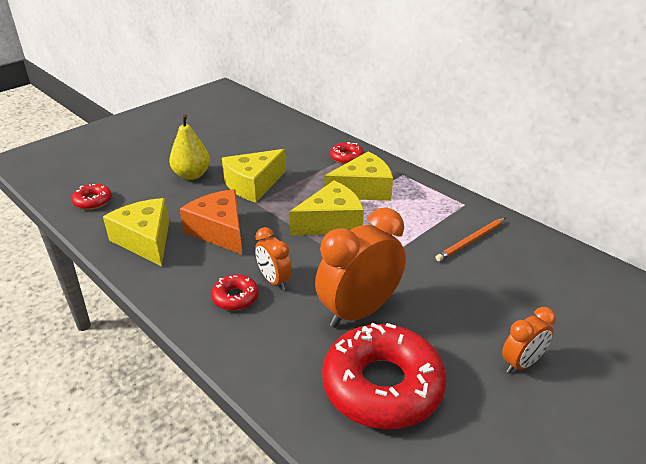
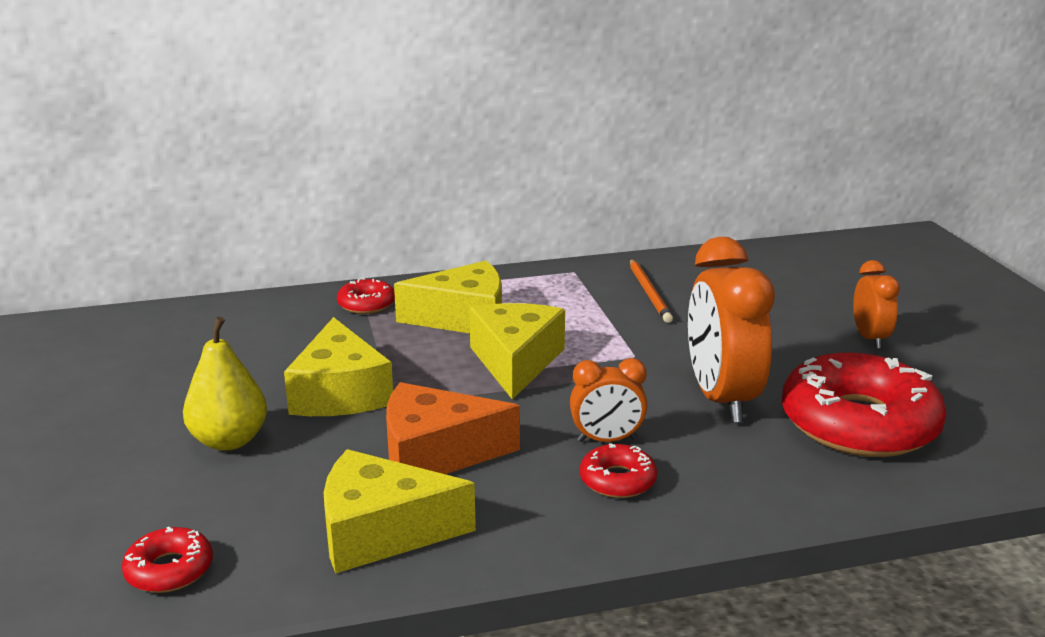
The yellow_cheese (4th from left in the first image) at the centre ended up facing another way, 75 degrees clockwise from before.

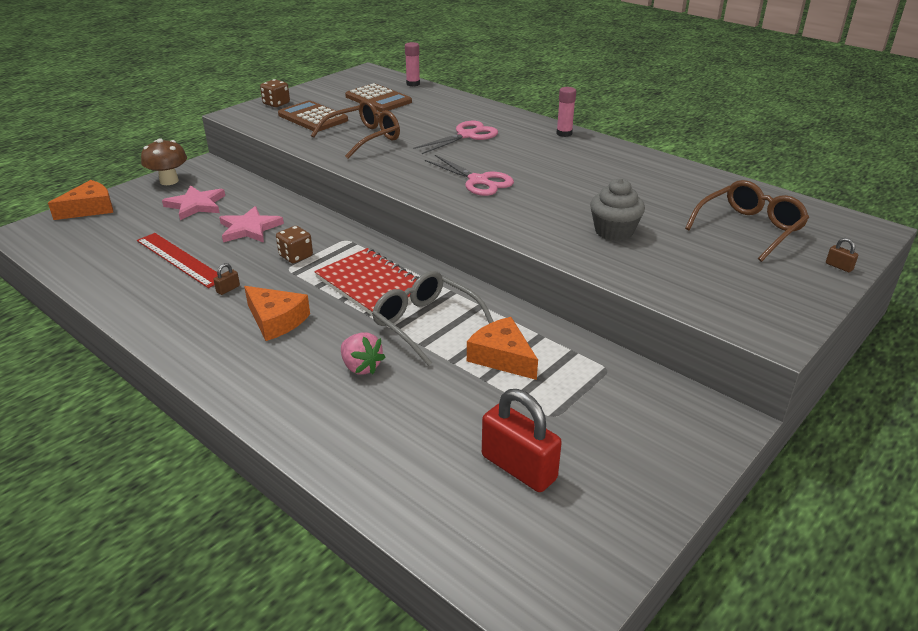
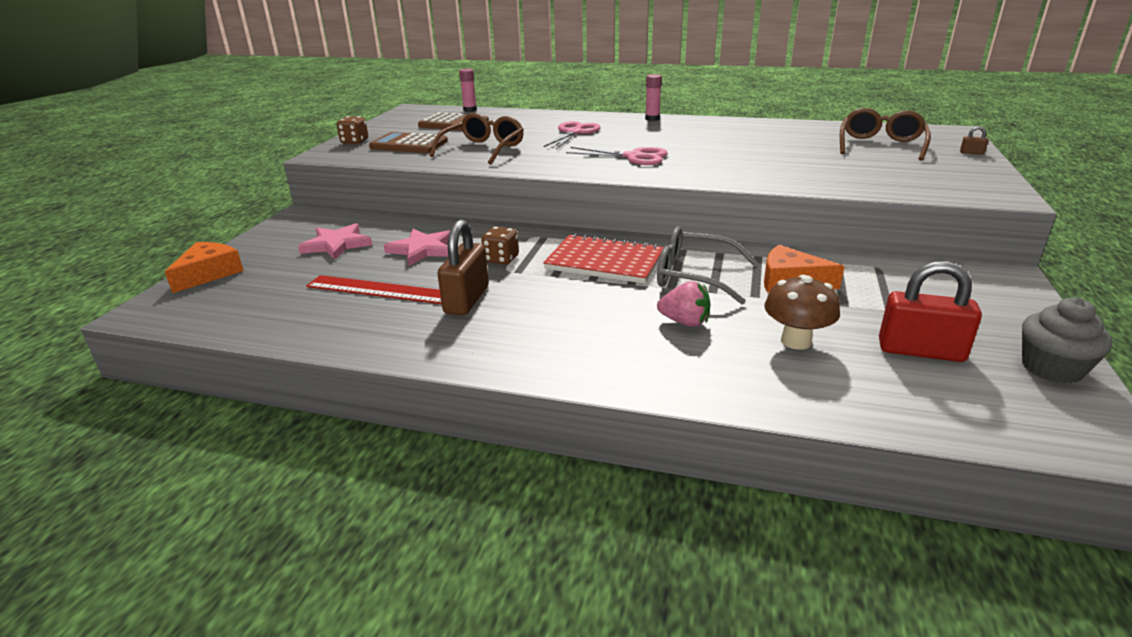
The brown_mushroom ended up elsewhere, having gone from the top left to the middle right.
The size of the brown_padlock (1st from left) at the middle left changed by a factor of 2.49.
The second view lost the orange_cheese (2nd from left) at the middle left.
The grey_cupcake ended up elsewhere, having gone from the top right to the middle right.

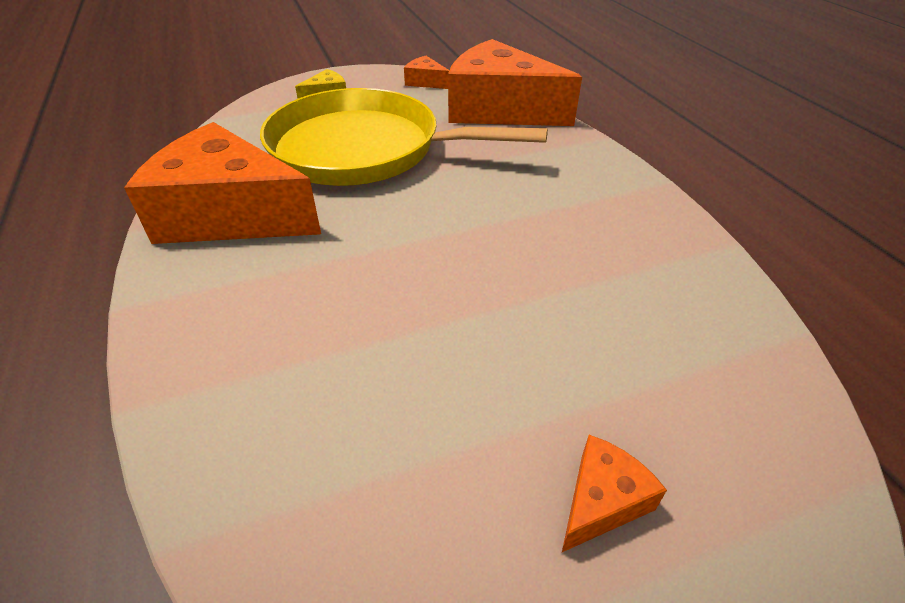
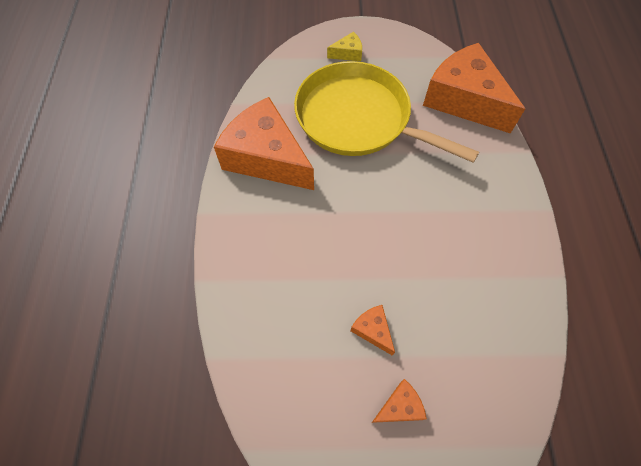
The orange_cheese (2nd from left) ended up elsewhere, having gone from the top centre to the bottom centre.

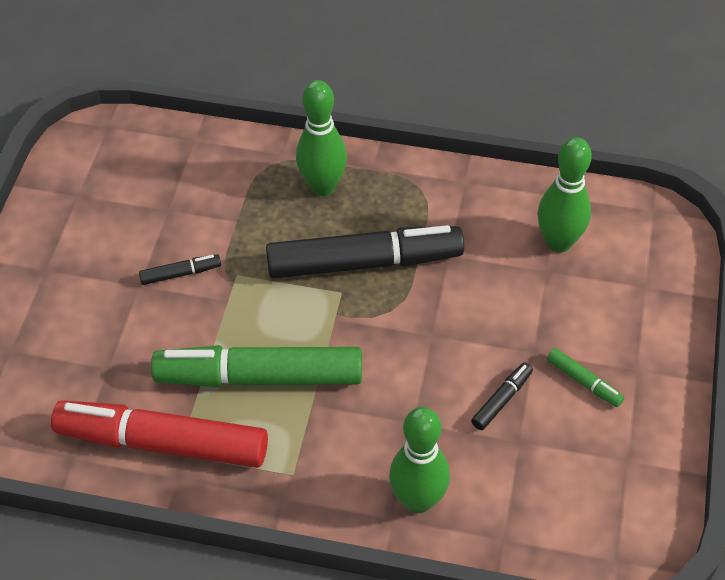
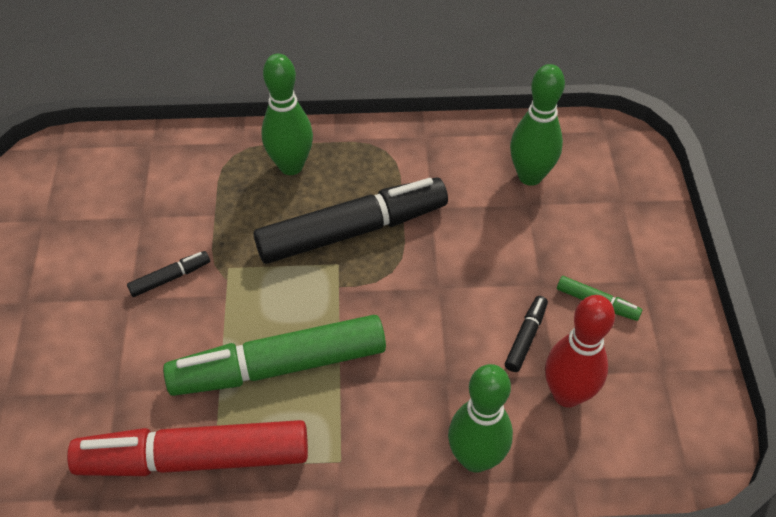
The second view gained the red_bowling_pin at the bottom right.

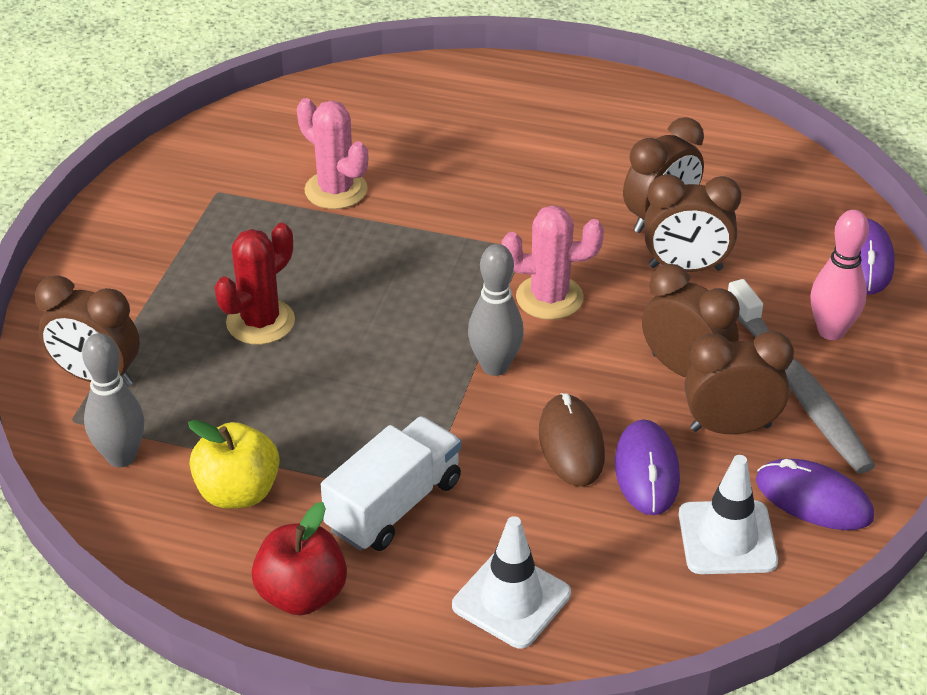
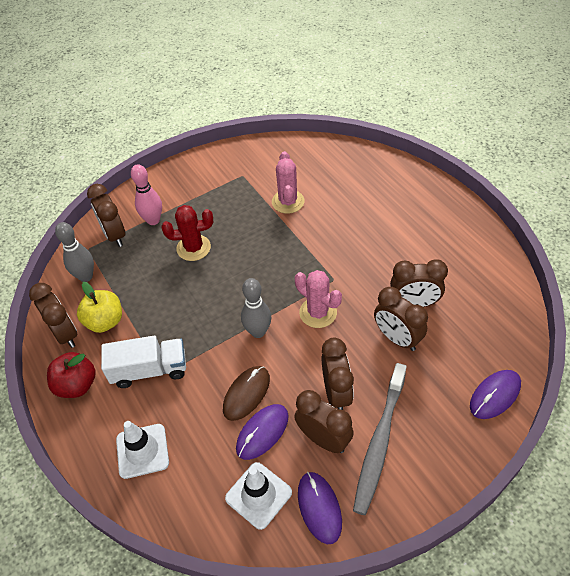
The pink_bowling_pin ended up elsewhere, having gone from the middle right to the middle left.
The second view gained the brown_clock (1st from left) at the middle left.

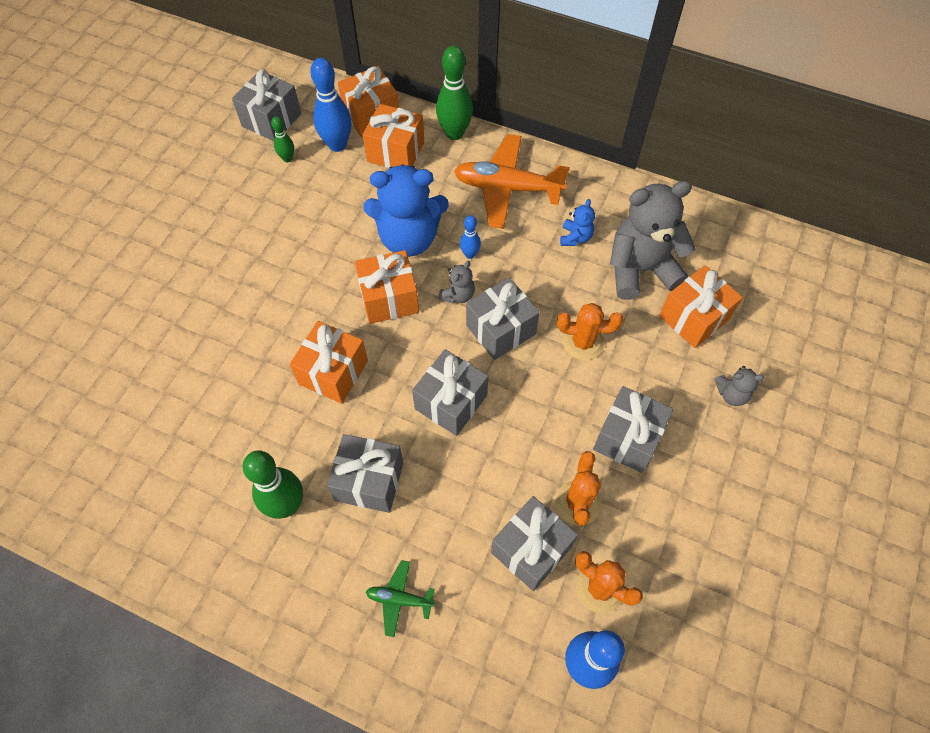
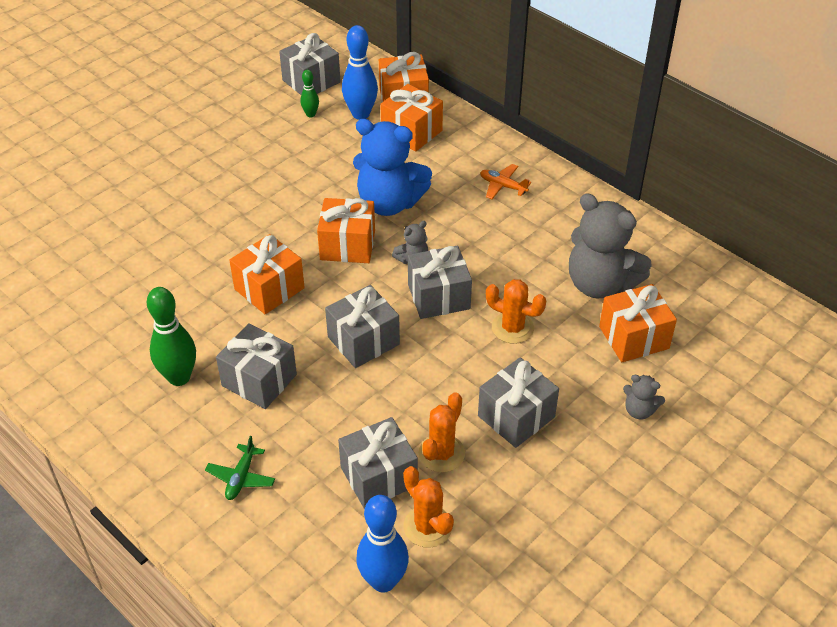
The green_plane at the bottom centre ended up facing another way, 105 degrees counterclockwise from before.
The second view lost the green_bowling_pin (3rd from left) at the top centre.
The size of the orange_plane at the top centre changed by a factor of 0.48.
The second view lost the blue_bowling_pin (2nd from left) at the top centre.
The second view lost the blue_teddy_bear (2nd from left) at the top centre.
The grey_teddy_bear (2nd from left) at the top right ended up facing another way, 150 degrees counterclockwise from before.

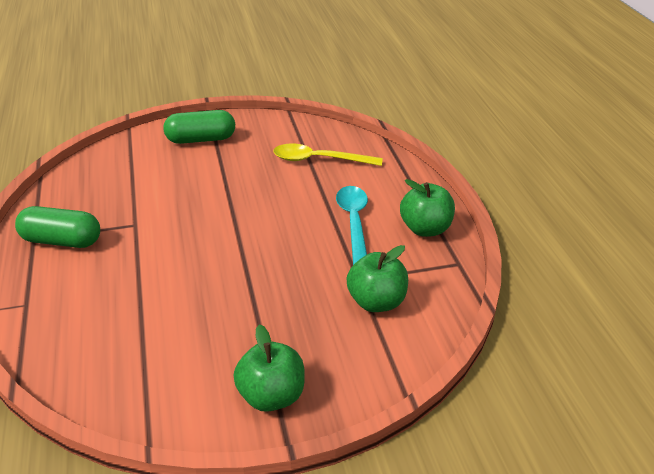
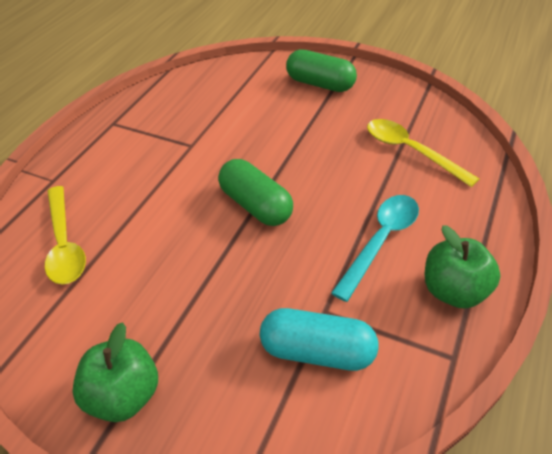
The green_capsule (1st from left) ended up elsewhere, having gone from the middle left to the centre.
Where the green_apple (2nd from left) stood at the centre, the turquoise_capsule came to stand at the bottom centre.
The second view gained the yellow_spoon (1st from left) at the middle left.

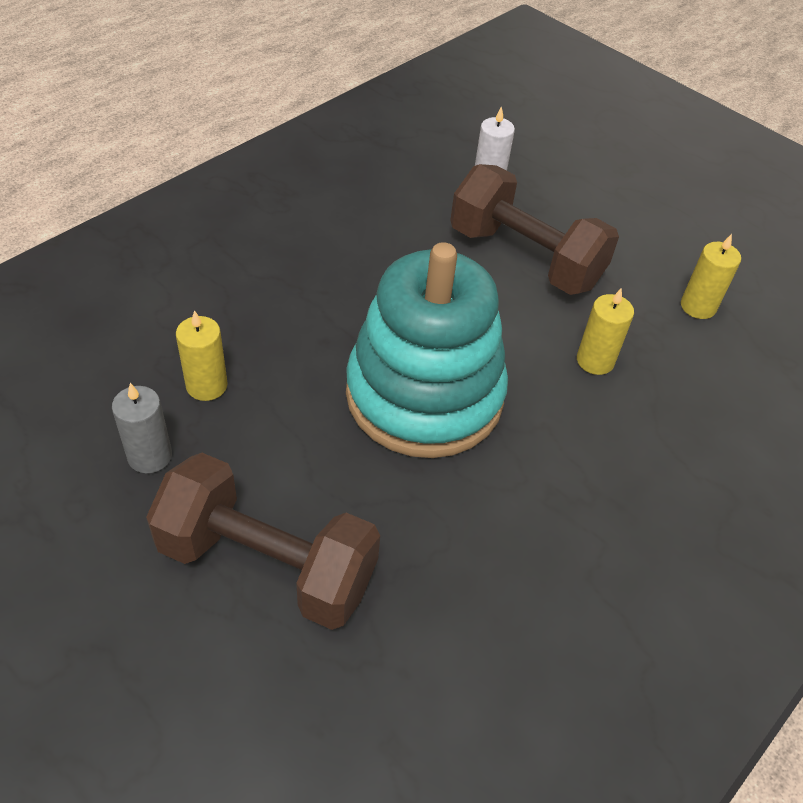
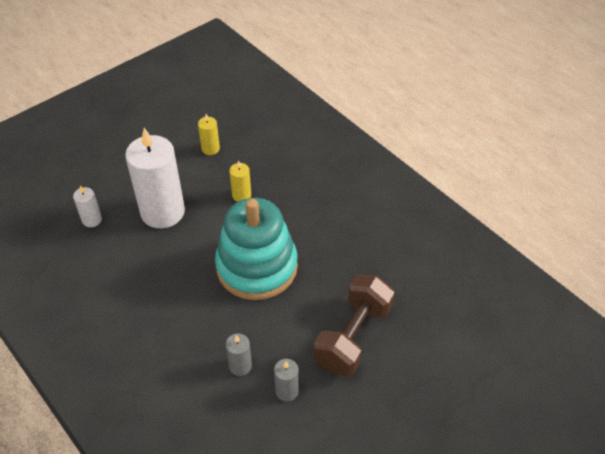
What was the yellow_candle (1st from left) at the middle left turned into the grey_candle (1st from left) at the bottom centre.
Where the brown_dumbbell (2nd from left) stood at the top centre, the white_candle (2nd from left) came to stand at the middle left.

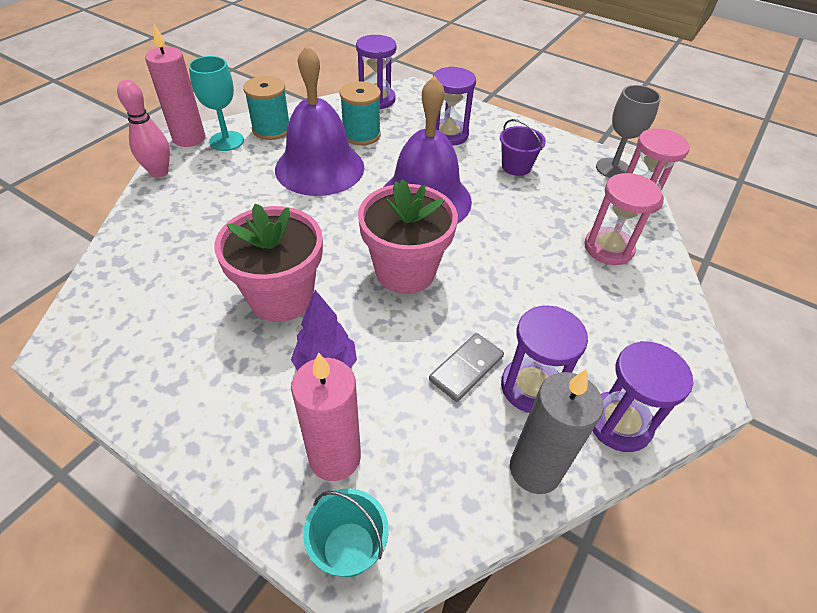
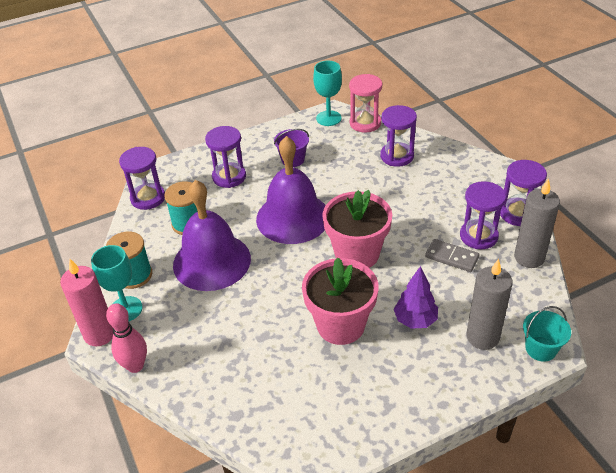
What was the pink_candle (2nd from left) at the bottom centre turned into the grey_candle (1st from left) at the middle right.
The grey_domino at the centre ended up facing another way, 45 degrees counterclockwise from before.
What was the pink_hourglass (1st from left) at the middle right turned into the purple_hourglass (3rd from left) at the top centre.
What was the grey_goblet at the top right turned into the turquoise_goblet (2nd from left) at the top centre.

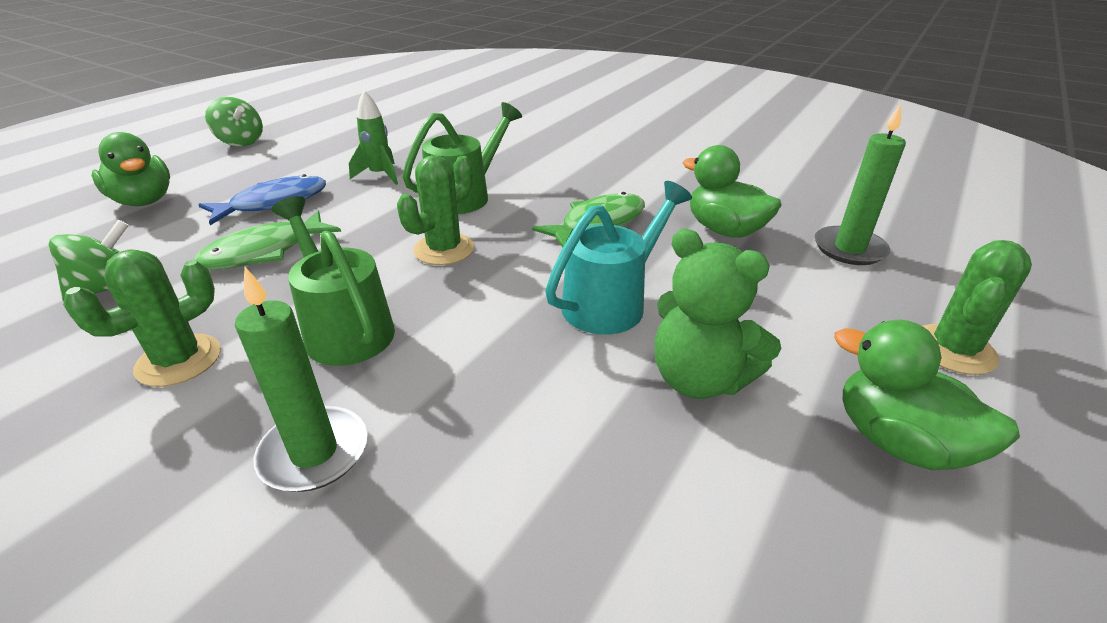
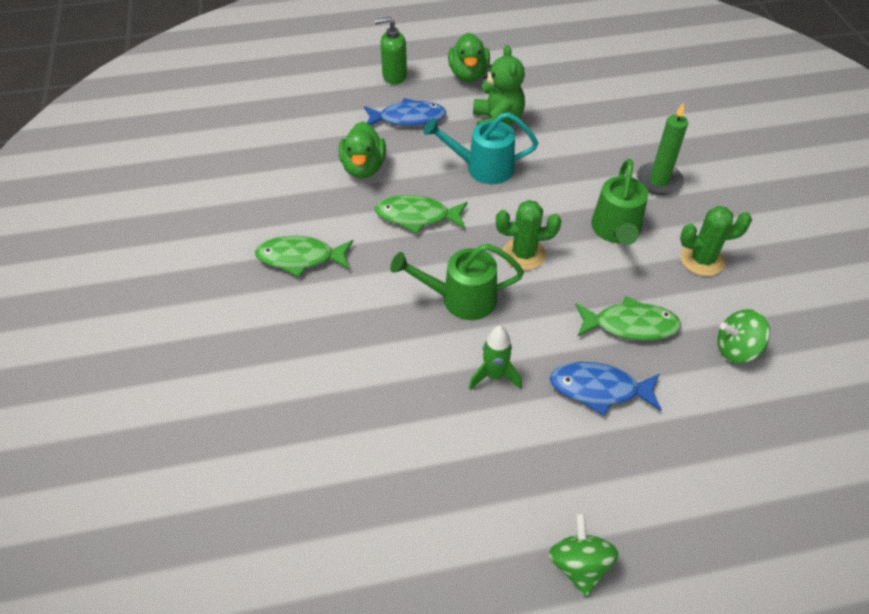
The second view lost the green_duck (1st from left) at the top left.
The second view lost the green_candle (2nd from left) at the top right.
Where the green_cactus (3rd from left) stood at the middle right, the green_soap_dispenser came to stand at the top centre.
The second view gained the green_fish (1st from left) at the centre.
The second view gained the blue_fish (1st from left) at the top centre.

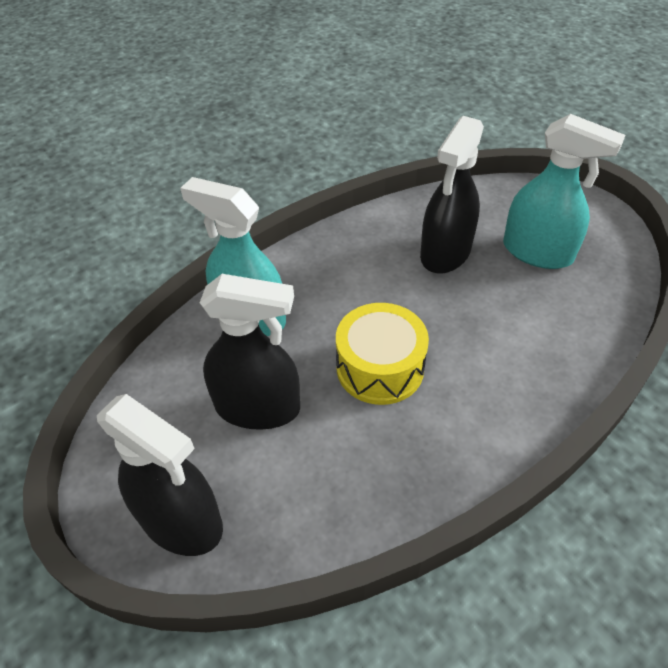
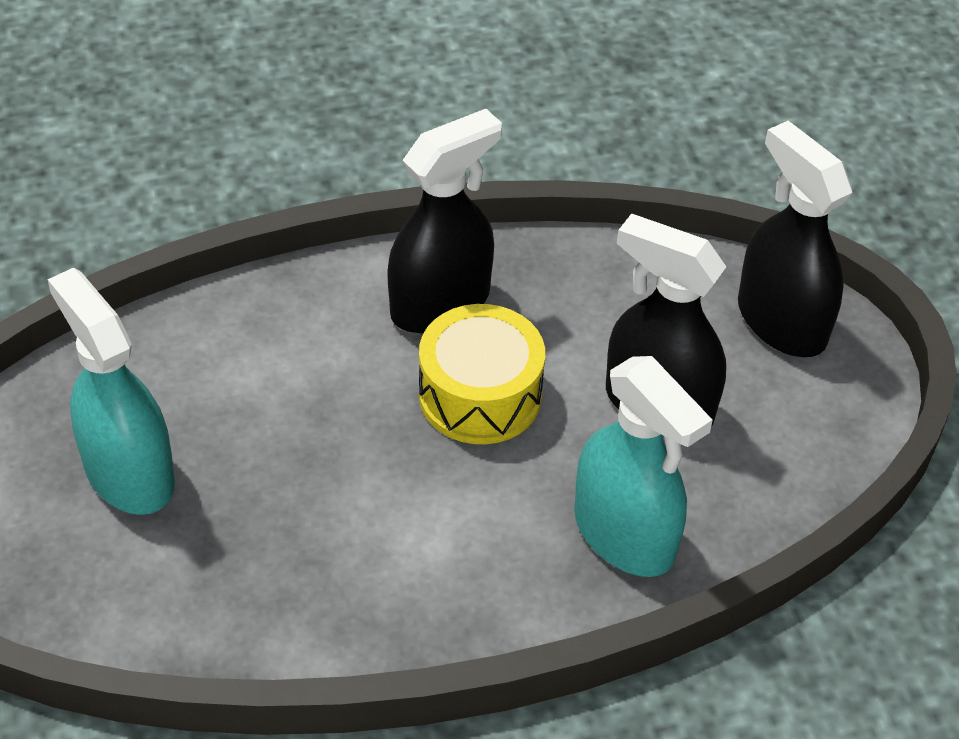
The black_spray_bottle (3rd from left in the first image) ended up elsewhere, having gone from the top right to the top centre.

